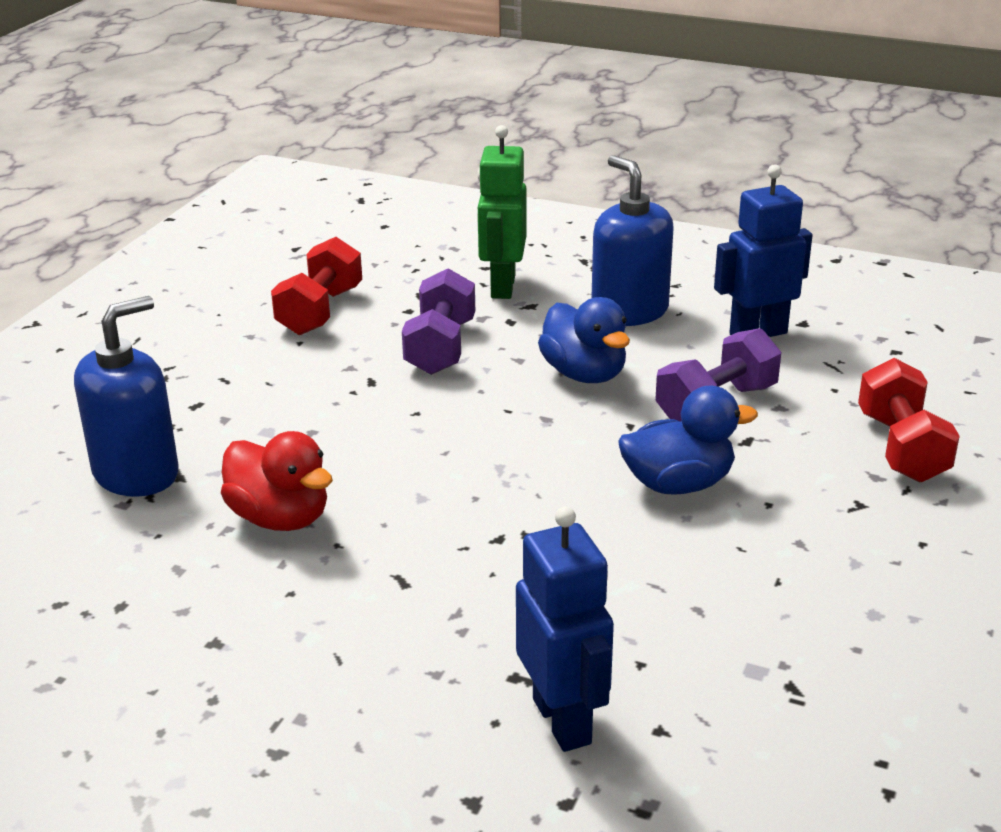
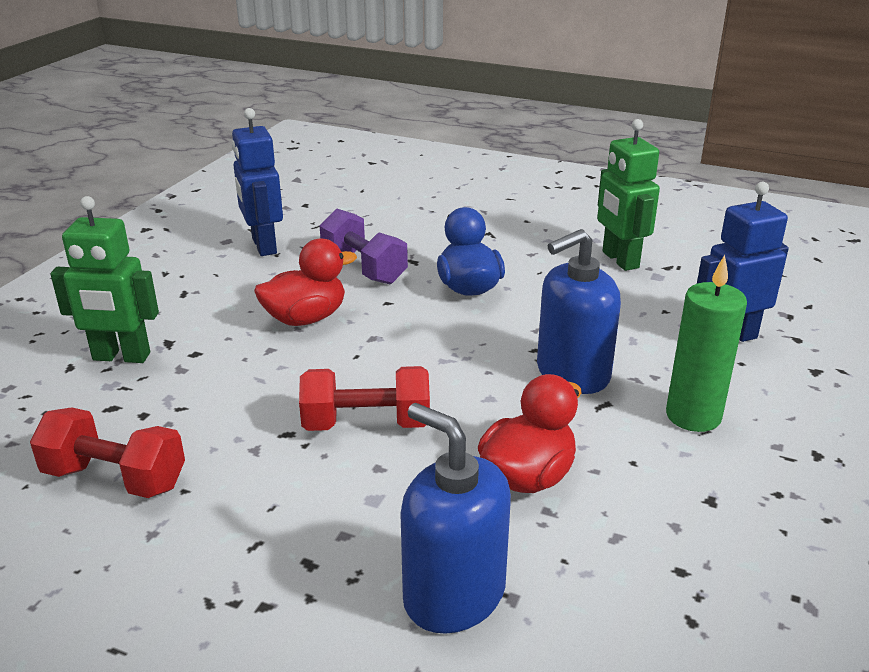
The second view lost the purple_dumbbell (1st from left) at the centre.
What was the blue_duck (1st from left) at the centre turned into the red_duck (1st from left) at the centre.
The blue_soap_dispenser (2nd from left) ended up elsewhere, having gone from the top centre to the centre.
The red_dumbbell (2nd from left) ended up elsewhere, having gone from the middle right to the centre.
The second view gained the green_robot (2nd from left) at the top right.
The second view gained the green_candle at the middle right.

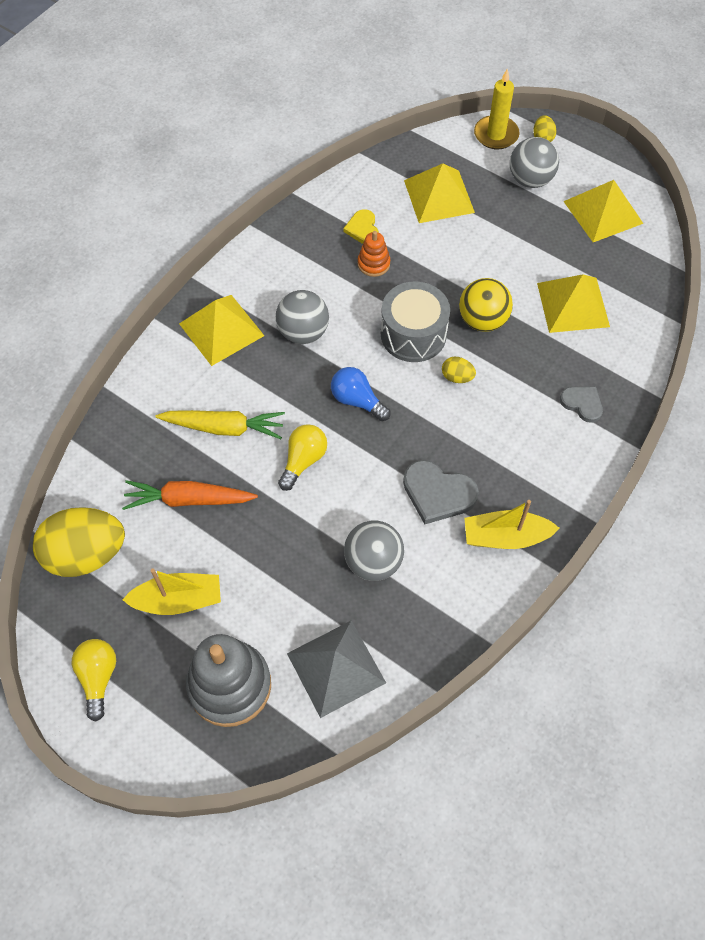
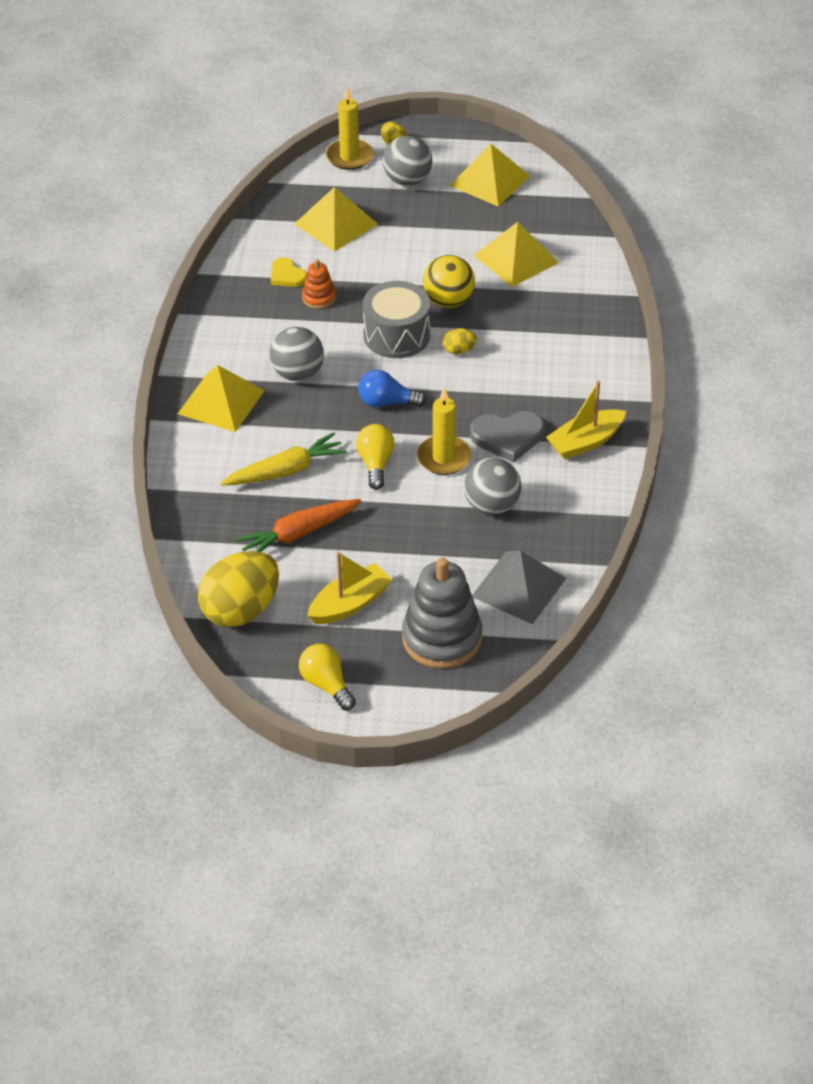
The second view lost the grey_heart (2nd from left) at the middle right.
The second view gained the yellow_candle (2nd from left) at the centre.

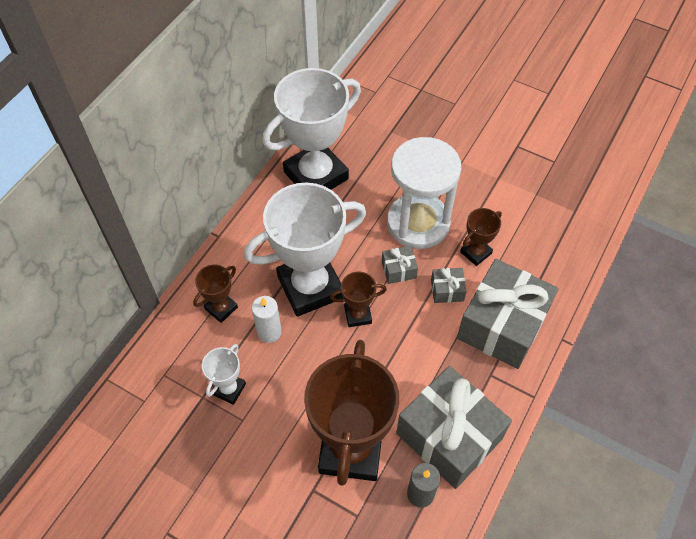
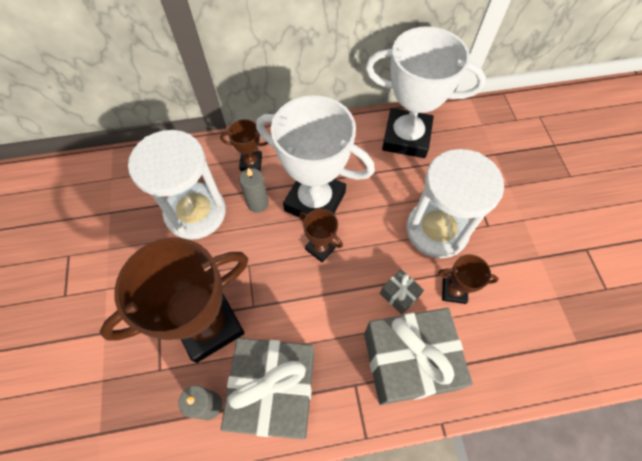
Where the white_trophy (1st from left) stood at the bottom left, the white_hourglass (1st from left) came to stand at the middle left.
What was the white_candle at the centre turned into the grey_candle (2nd from left) at the centre.
The second view lost the grey_gift (1st from left) at the centre.

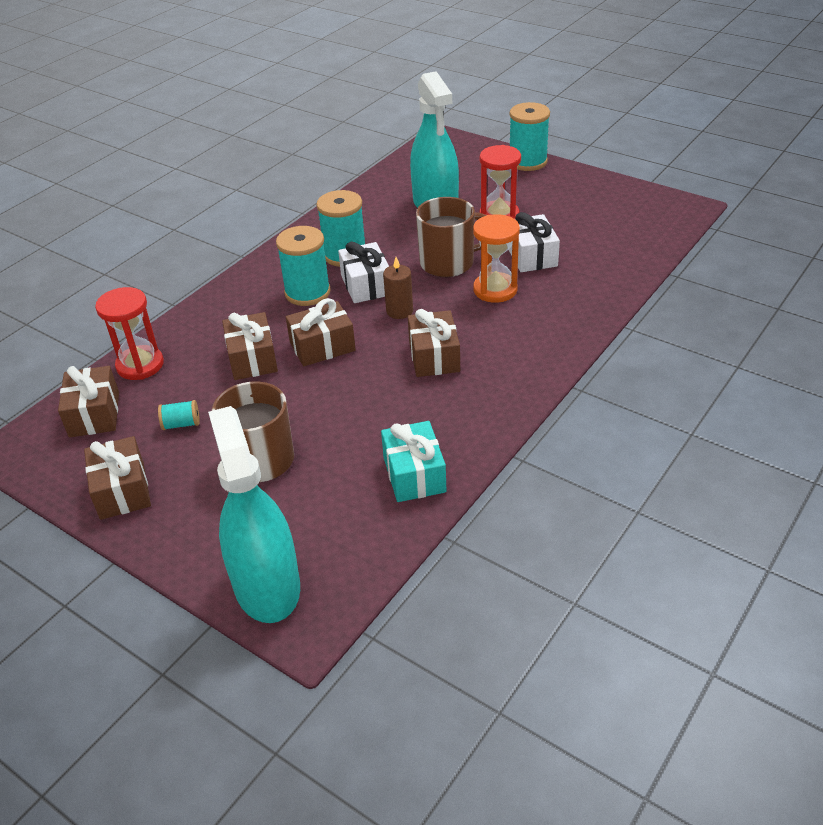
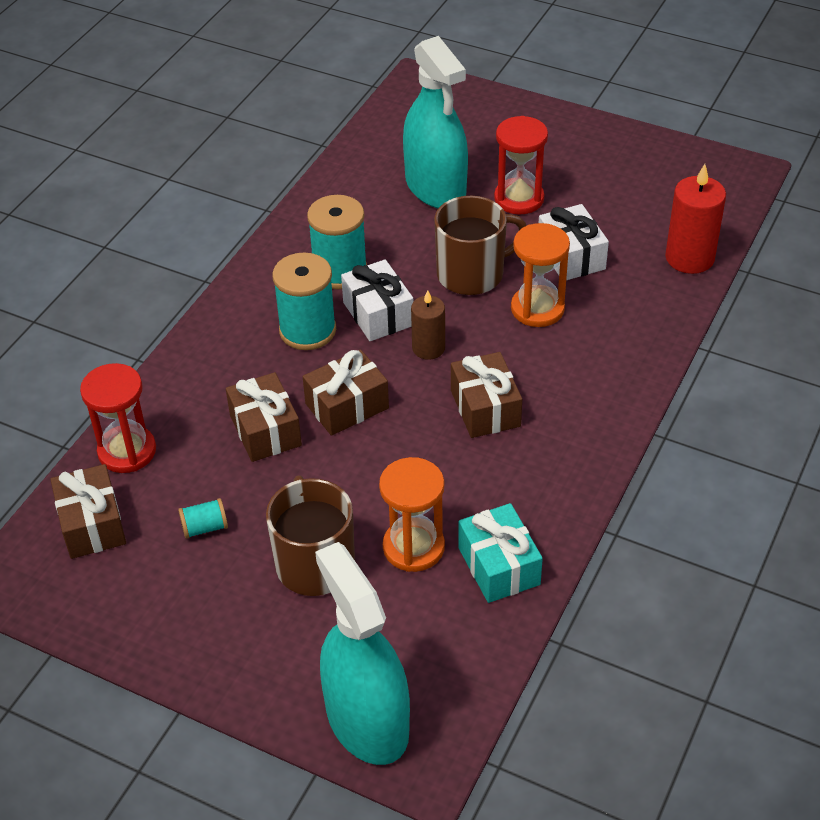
The second view lost the brown_gift (2nd from left) at the middle left.
The second view lost the turquoise_spool (4th from left) at the top centre.
The second view gained the orange_hourglass (1st from left) at the centre.
The second view gained the red_candle at the top right.

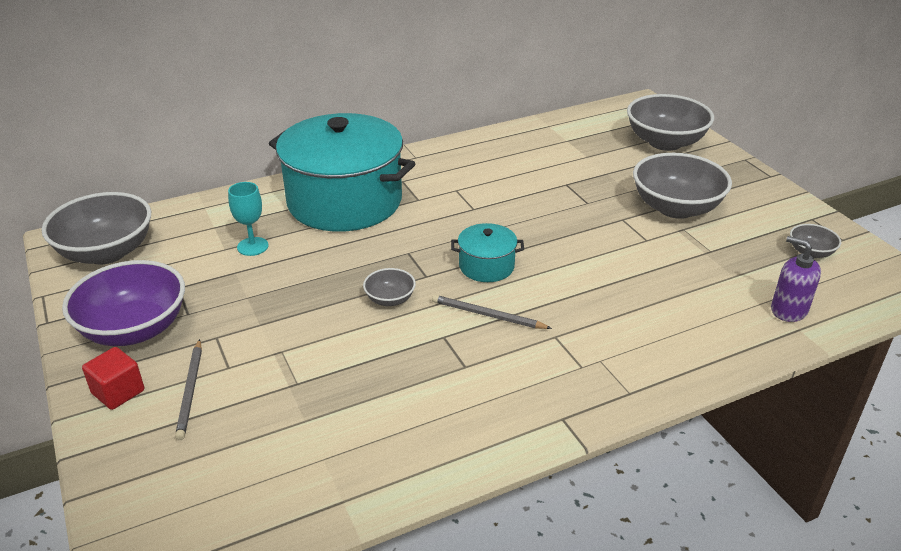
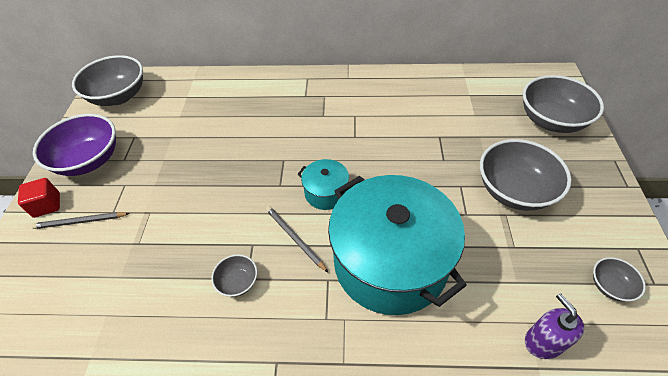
The grey_pencil (1st from left) at the bottom left ended up facing another way, 60 degrees clockwise from before.
The second view lost the turquoise_goblet at the middle left.
The turquoise_pot (1st from left in the first image) ended up elsewhere, having gone from the top centre to the centre.
The grey_bowl (2nd from left) ended up elsewhere, having gone from the centre to the bottom centre.

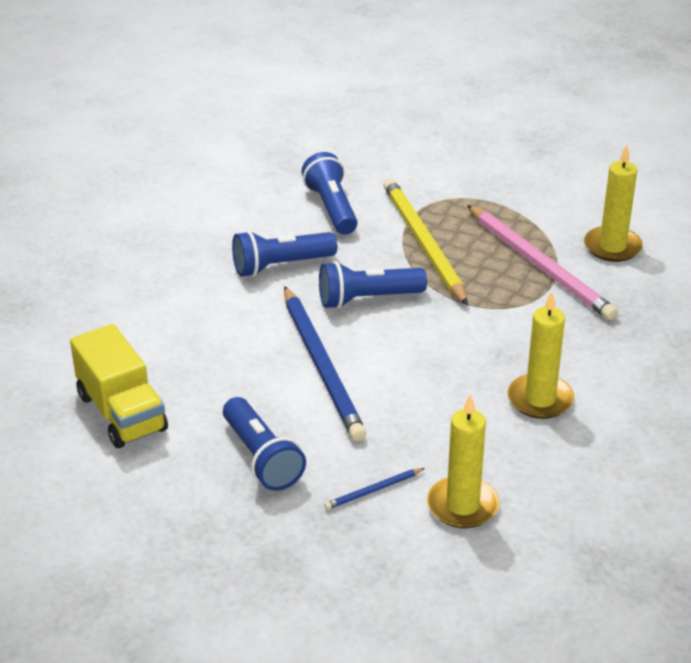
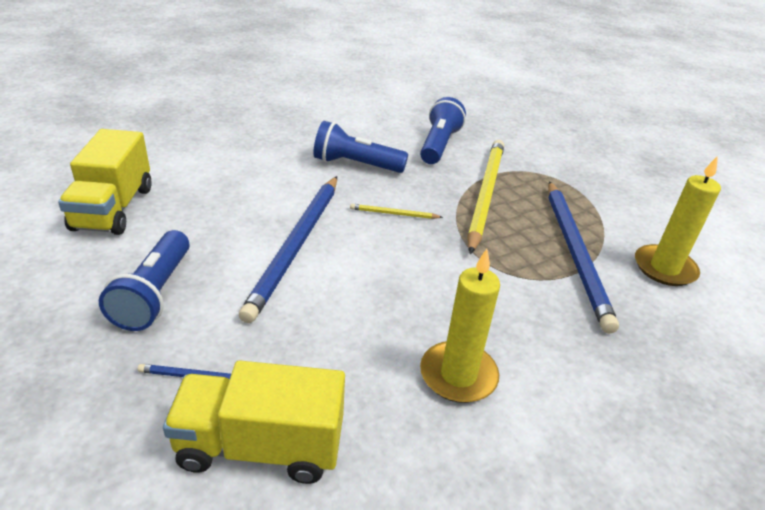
Where the blue_flashlight (4th from left) stood at the centre, the yellow_pencil (1st from left) came to stand at the centre.
Where the yellow_candle (1st from left) stood at the bottom right, the yellow_truck (2nd from left) came to stand at the bottom left.
What was the pink_pencil at the middle right turned into the blue_pencil (3rd from left) at the middle right.

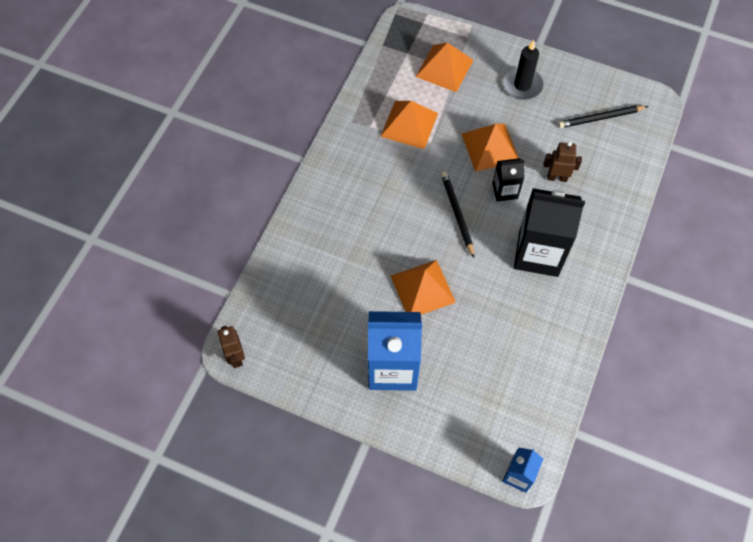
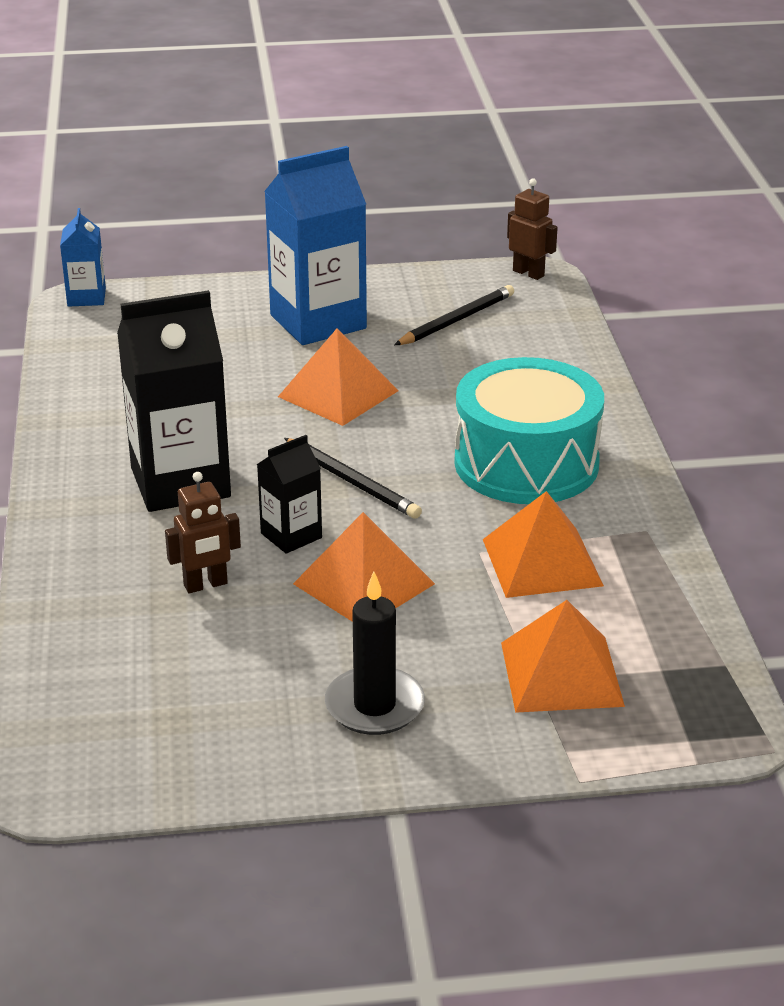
The black_pencil (2nd from left) ended up elsewhere, having gone from the top right to the top centre.
The second view gained the turquoise_drum at the middle right.

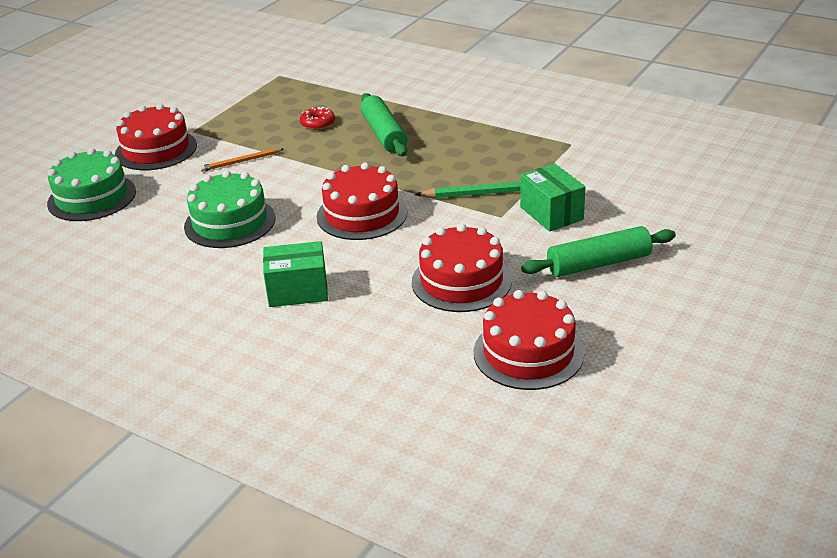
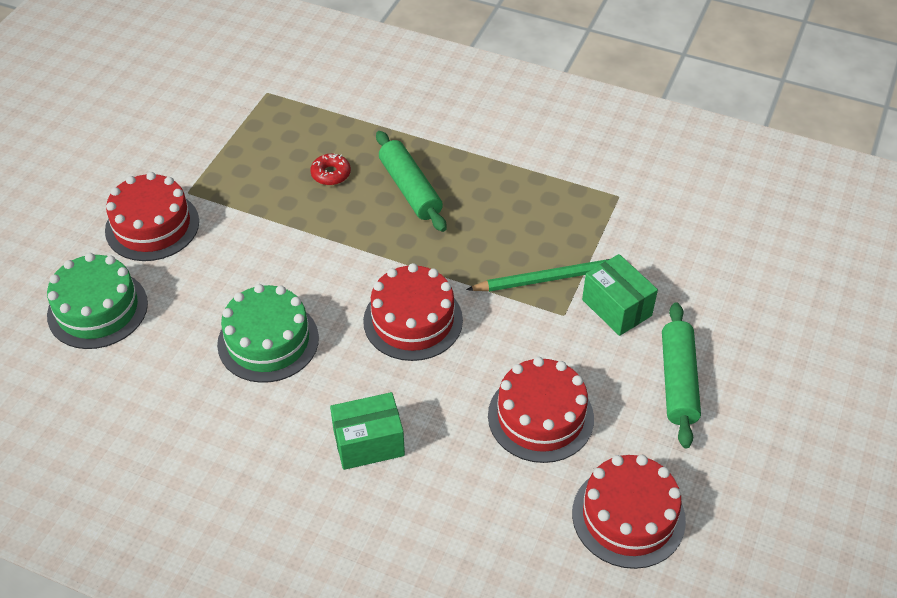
The second view lost the orange_pencil at the top left.
The green_rolling_pin (2nd from left) at the middle right ended up facing another way, 60 degrees counterclockwise from before.

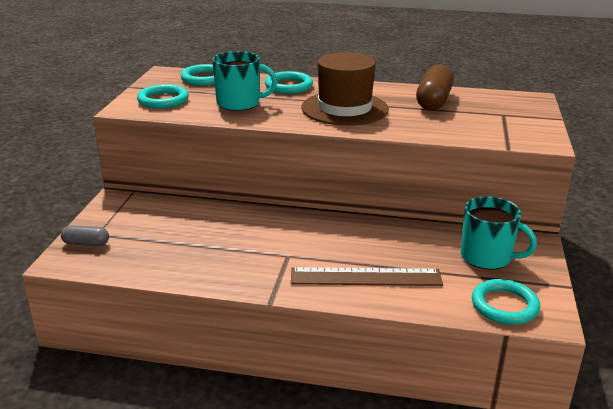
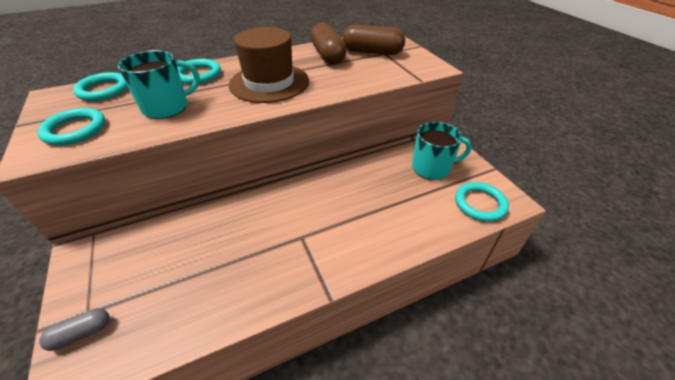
The second view lost the brown_ruler at the bottom centre.
The second view gained the brown_capsule (2nd from left) at the top centre.

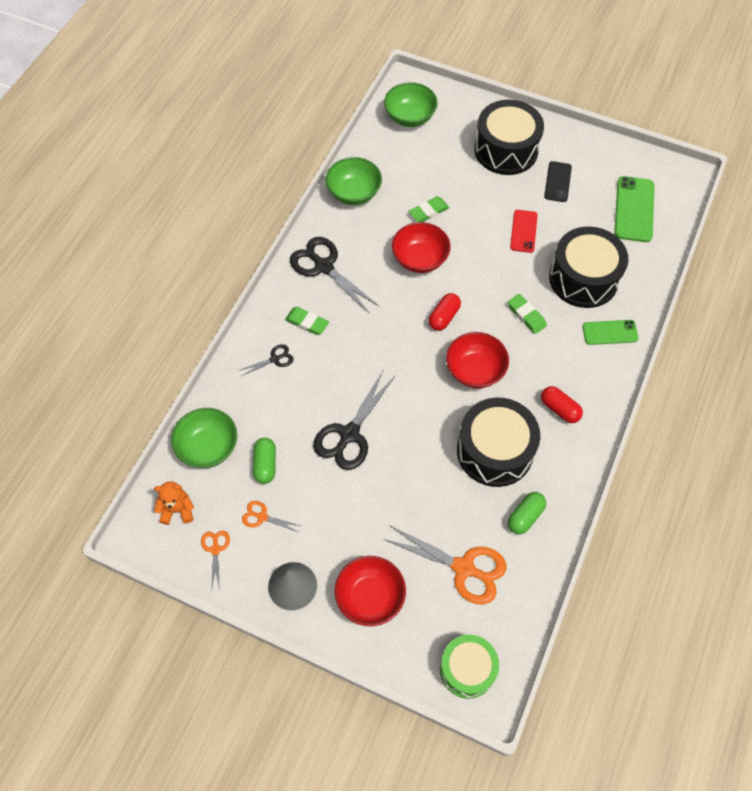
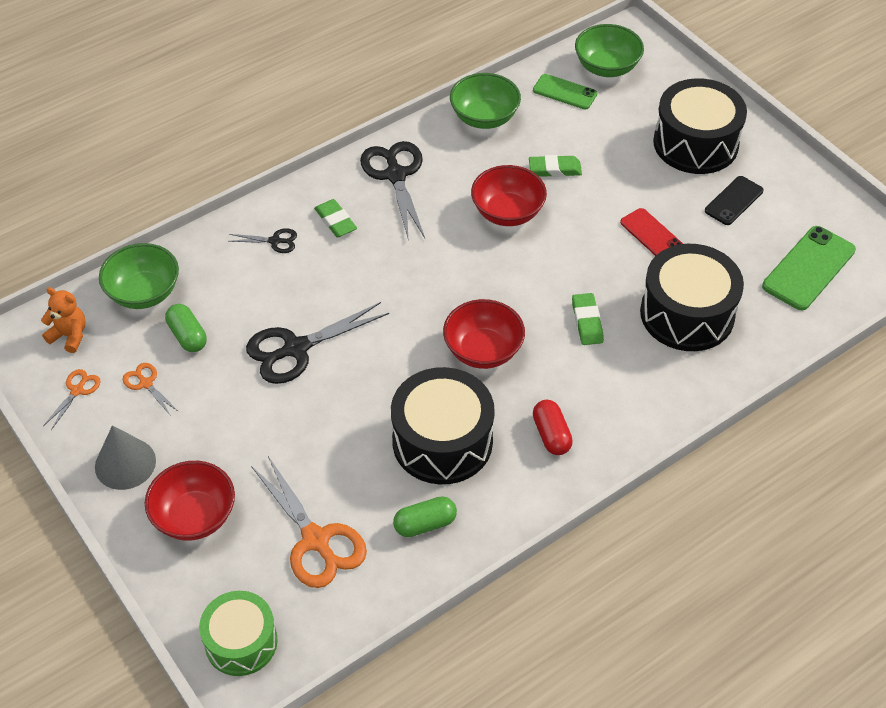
The green_capsule (1st from left) at the centre ended up facing another way, 60 degrees counterclockwise from before.
The second view lost the red_capsule (1st from left) at the centre.
The red_phone at the top right ended up facing another way, 75 degrees counterclockwise from before.
The green_phone (1st from left) ended up elsewhere, having gone from the middle right to the top centre.

